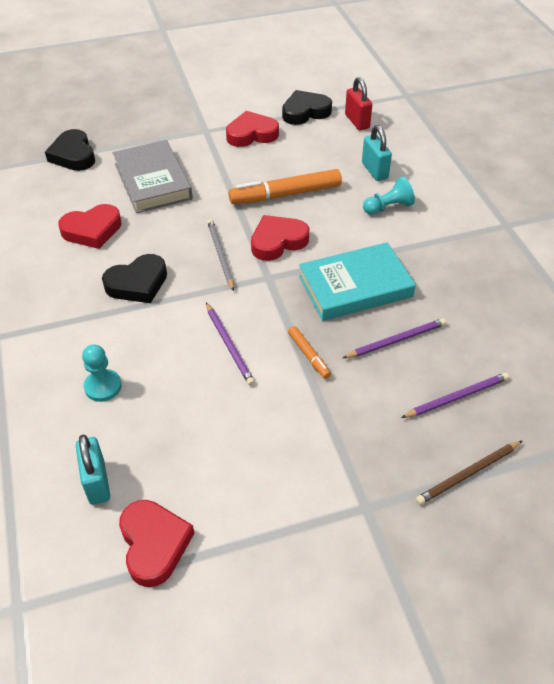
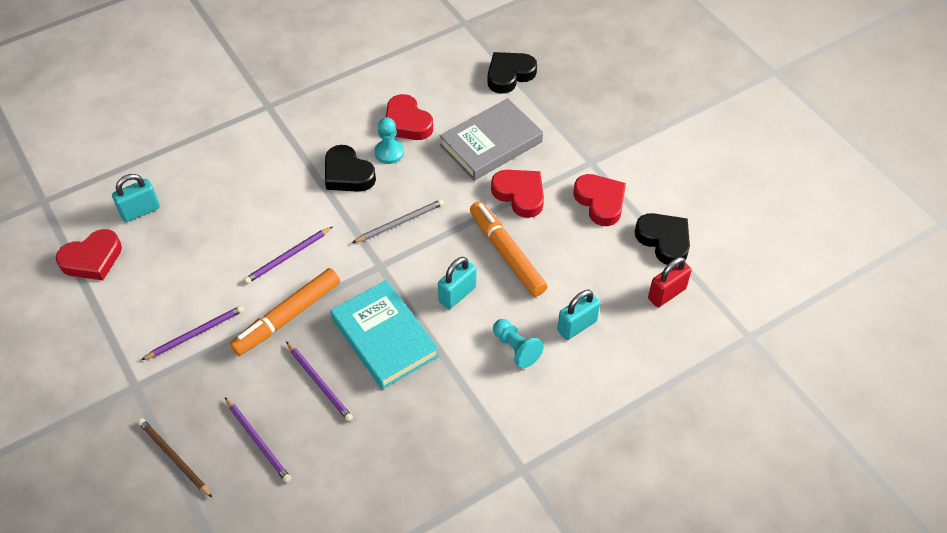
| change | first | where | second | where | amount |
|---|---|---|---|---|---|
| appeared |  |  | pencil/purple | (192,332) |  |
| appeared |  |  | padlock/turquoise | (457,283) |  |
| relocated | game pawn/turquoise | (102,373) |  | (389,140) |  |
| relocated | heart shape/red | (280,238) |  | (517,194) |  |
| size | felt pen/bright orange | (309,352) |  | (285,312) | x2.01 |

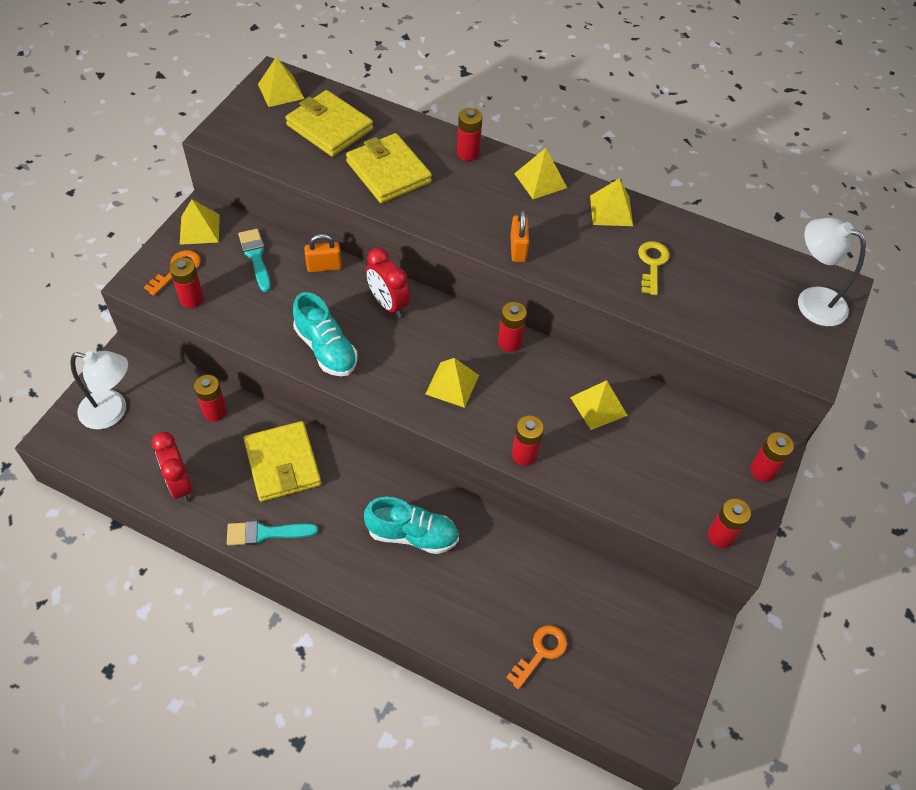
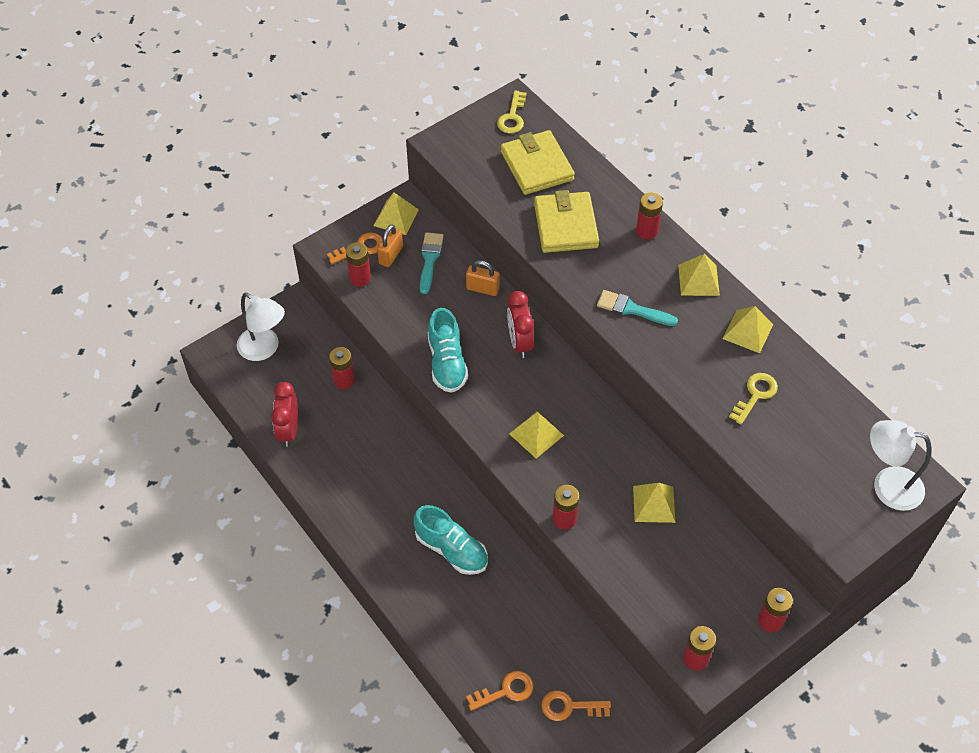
| change | first | where | second | where | amount |
|---|---|---|---|---|---|
| missing | billfold/yellow | (282,461) |  |  |  |
| missing | power cell/red | (512,327) |  |  |  |
| appeared |  |  | key/bright orange | (576,705) |  |
| relocated | paint brush/turquoise | (272,533) |  | (637,308) |  |
| relocated | padlock/bright orange | (519,236) |  | (390,245) |  |
| exchanged | pyramid shape/yellow | (281,82) | key/yellow | (511,112) |  |
| spun | reading lamp/pure white | (832,272) |  | (901,465) | 45 degrees counterclockwise |

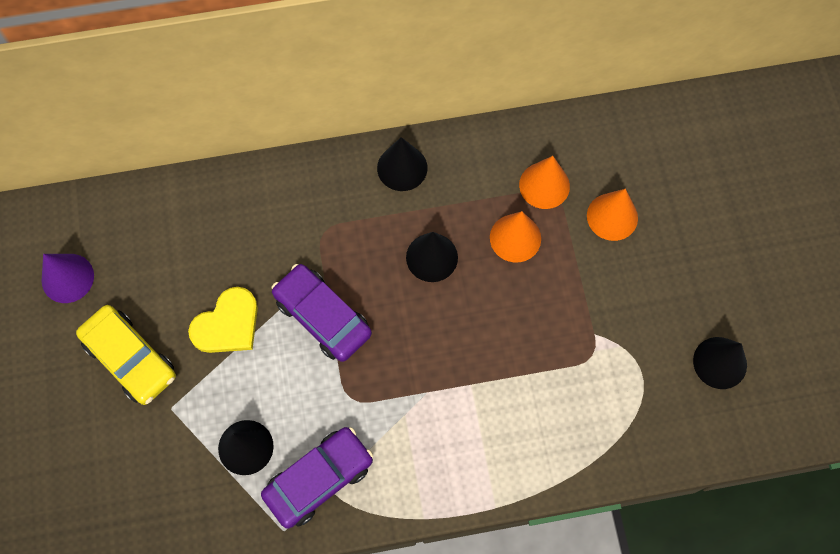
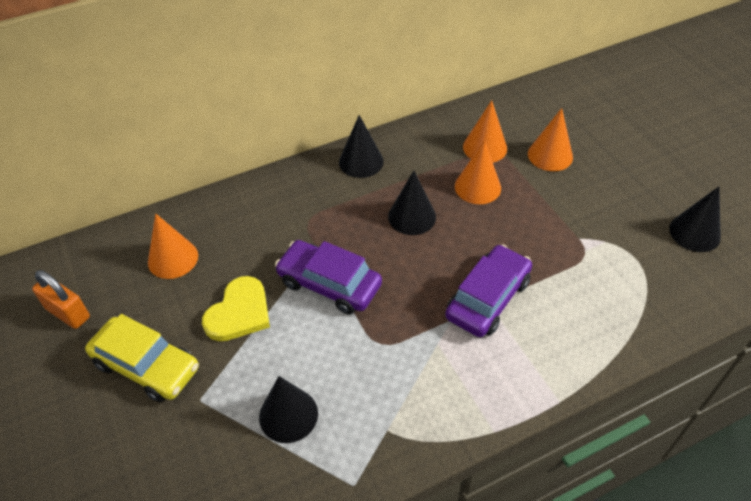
| change | first | where | second | where | amount |
|---|---|---|---|---|---|
| appeared |  |  | cone/bright orange | (173,246) |  |
| relocated | automobile/purple | (317,478) |  | (488,290) |  |
| exchanged | cone/purple | (68,278) | padlock/bright orange | (61,299) |  |

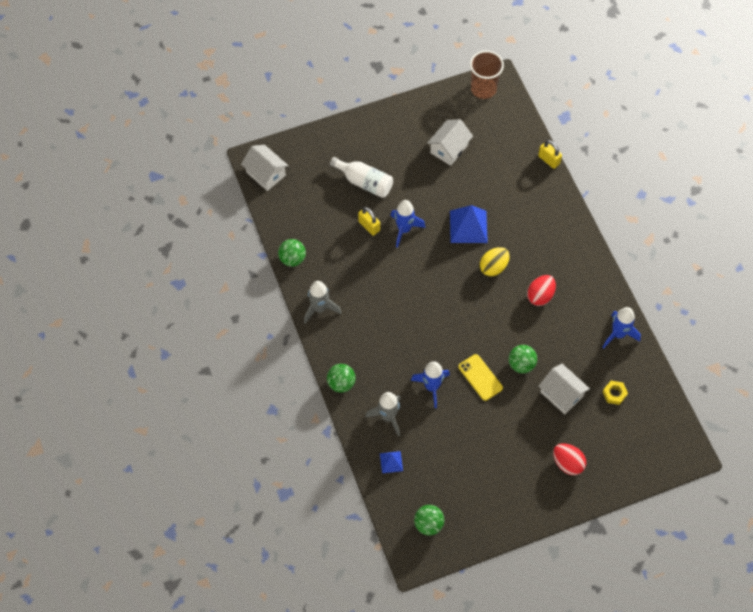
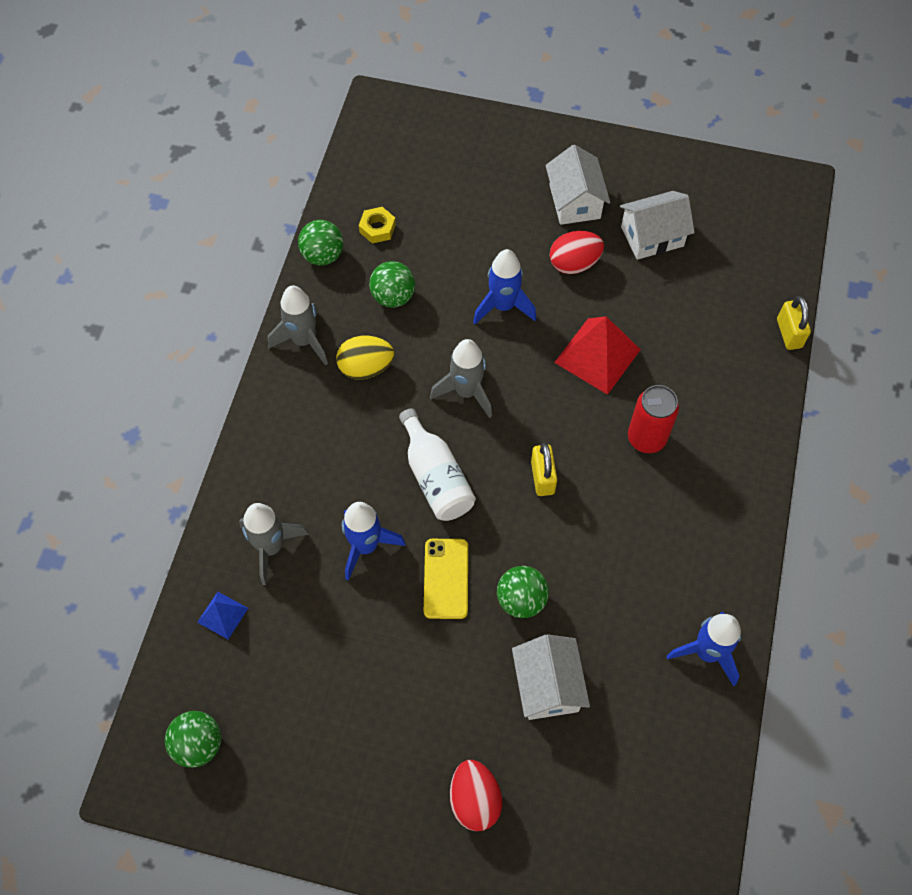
| change | first | where | second | where | amount |
|---|---|---|---|---|---|
| missing | cup/russet | (487,75) |  |  |  |
| appeared |  |  | rocket/ash-grey | (461,378) |  |
| appeared |  |  | tin/red | (653,419) |  |
| relocated | toy house/pure white | (264,168) |  | (577,185) |  |
| relocated | sphere/green | (341,378) |  | (392,284) |  |
| relocated | drink bottle/pure white | (361,177) |  | (437,464) |  |
| relocated | padlock/yellow | (369,221) |  | (544,469) |  |
| relocated | toy egg/yellow | (495,262) |  | (365,358) |  |
| relocated | toy egg/red | (541,290) |  | (577,252) |  |
| relocated | hex nut/yellow | (615,393) |  | (377,225) |  |
| colour | pyramid shape/cobalt | (469,224) | pyramid shape/red | (597,355) |  |

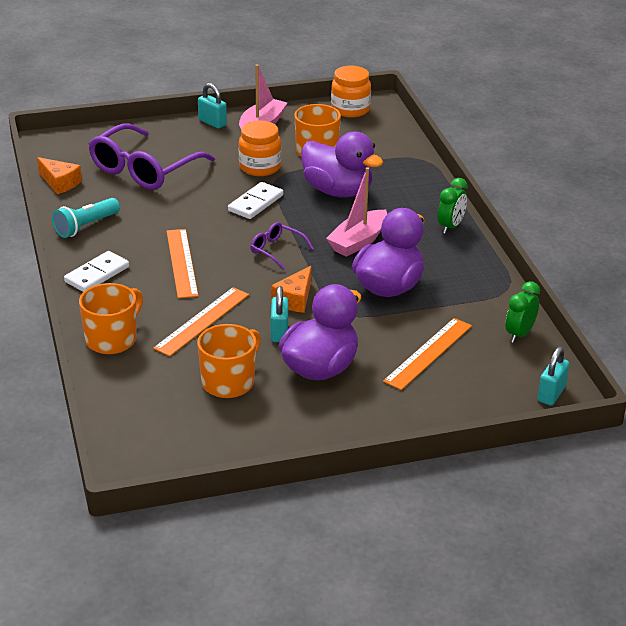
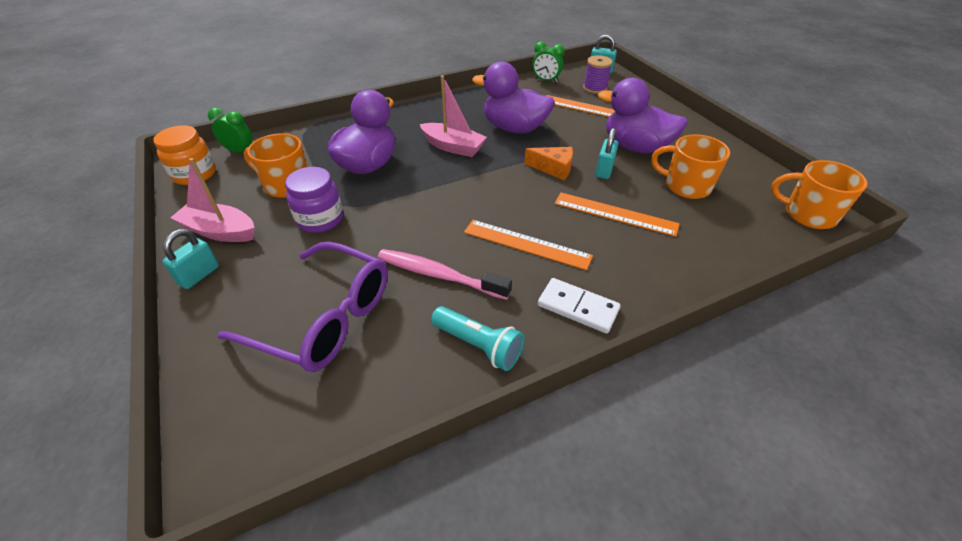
| change | first | where | second | where | amount |
|---|---|---|---|---|---|
| missing | piece of cheese/bright orange | (59,175) |  |  |  |
| missing | domino piece/pure white | (255,200) |  |  |  |
| missing | glasses/purple | (282,246) |  |  |  |
| appeared |  |  | dental brush/rosy | (445,274) |  |
| appeared |  |  | spool/purple | (598,74) |  |
| relocated | tea mug/bright orange | (111,318) |  | (819,194) |  |
| relocated | bedside clock/green | (453,206) |  | (230,130) |  |
| colour | jam jar/bright orange | (260,148) | jam jar/purple | (314,200) |  |
| spun | straightedge/bright orange | (182,263) |  | (528,245) | 45 degrees clockwise |
| spun | padlock/turquoise | (279,314) |  | (606,153) | 60 degrees counterclockwise |

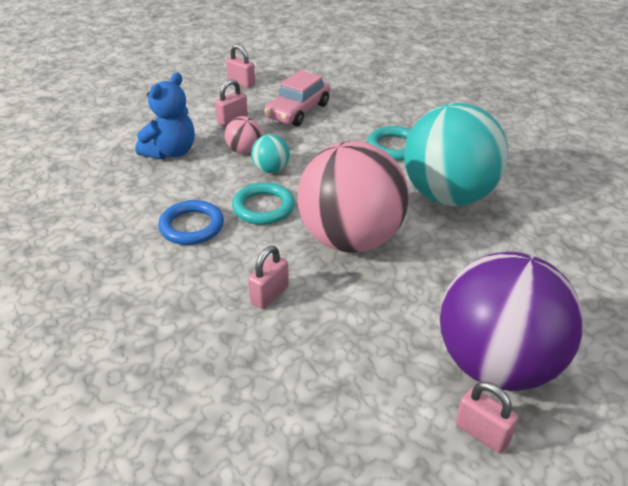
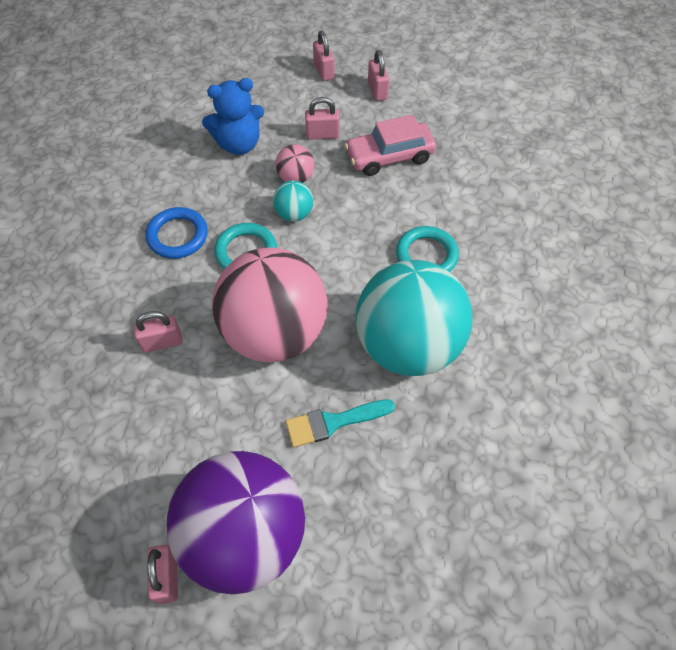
| change | first | where | second | where | amount |
|---|---|---|---|---|---|
| appeared |  |  | paint brush/turquoise | (340,423) |  |
| appeared |  |  | padlock/rosy | (324,56) |  |

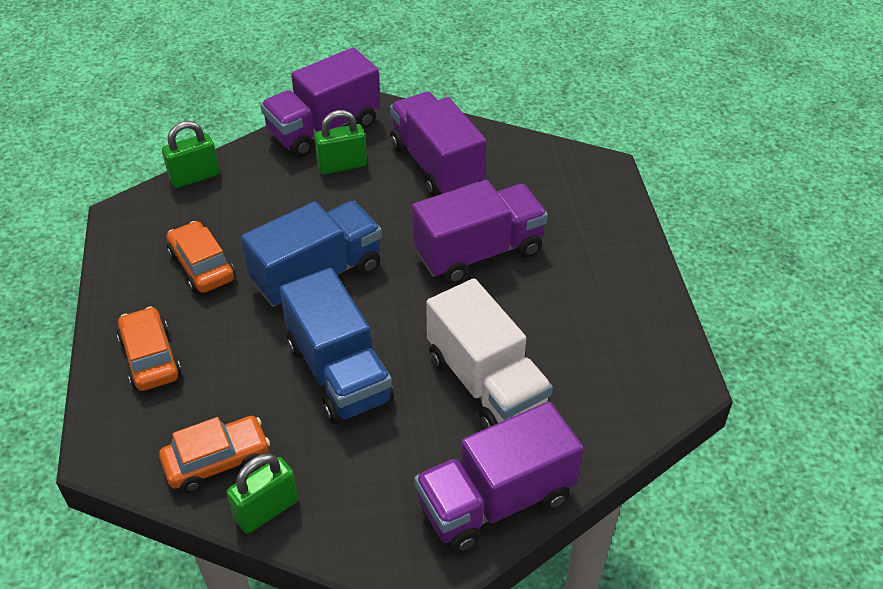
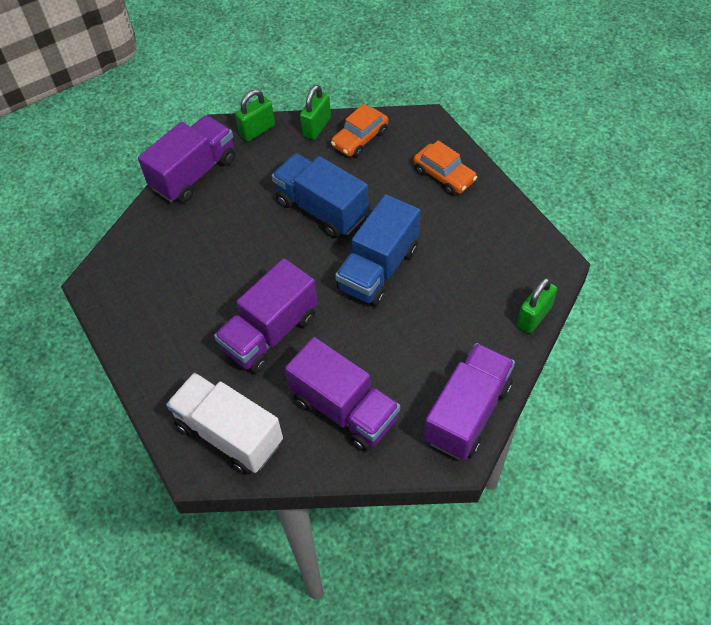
| change | first | where | second | where | amount |
|---|---|---|---|---|---|
| missing | automobile/bright orange | (201,257) |  |  |  |
| relocated | padlock/green | (340,142) |  | (255,116) |  |
| relocated | lorry/pure white | (489,353) |  | (224,423) |  |

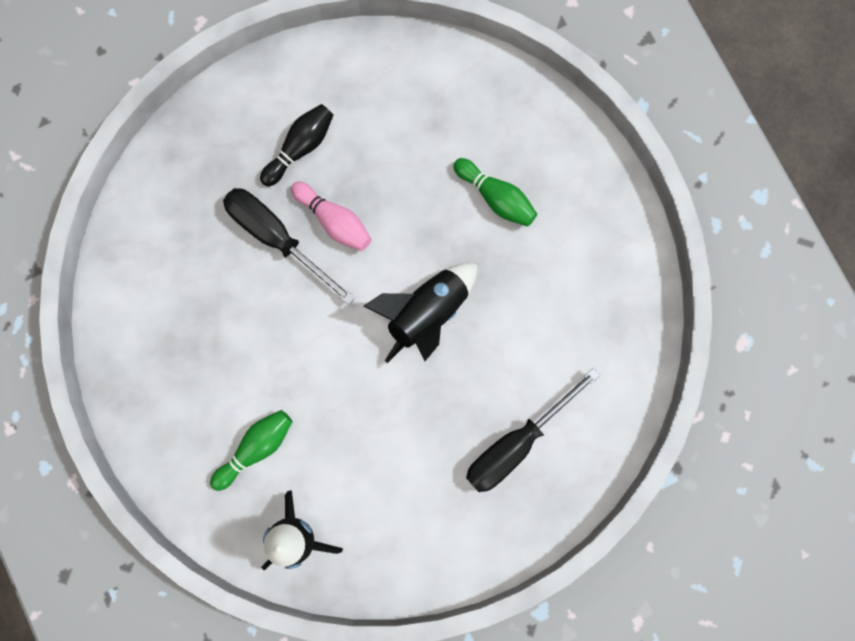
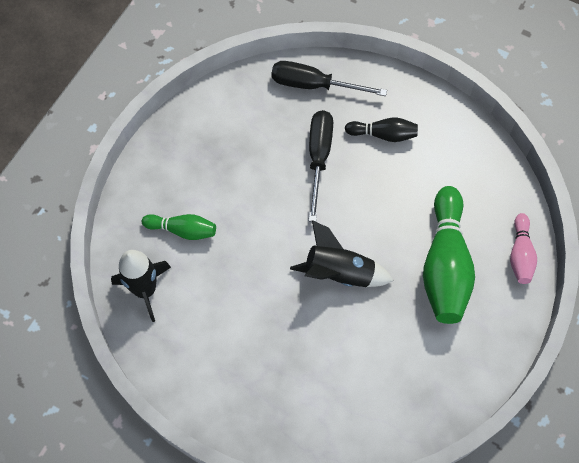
| change | first | where | second | where | amount |
|---|---|---|---|---|---|
| relocated | bowling pin/rosy | (331,216) |  | (523,248) |  |
| relocated | flat screwdriver/ebony | (533,430) |  | (329,78) |  |
| size | bowling pin/green | (495,192) |  | (449,255) | x1.92 |

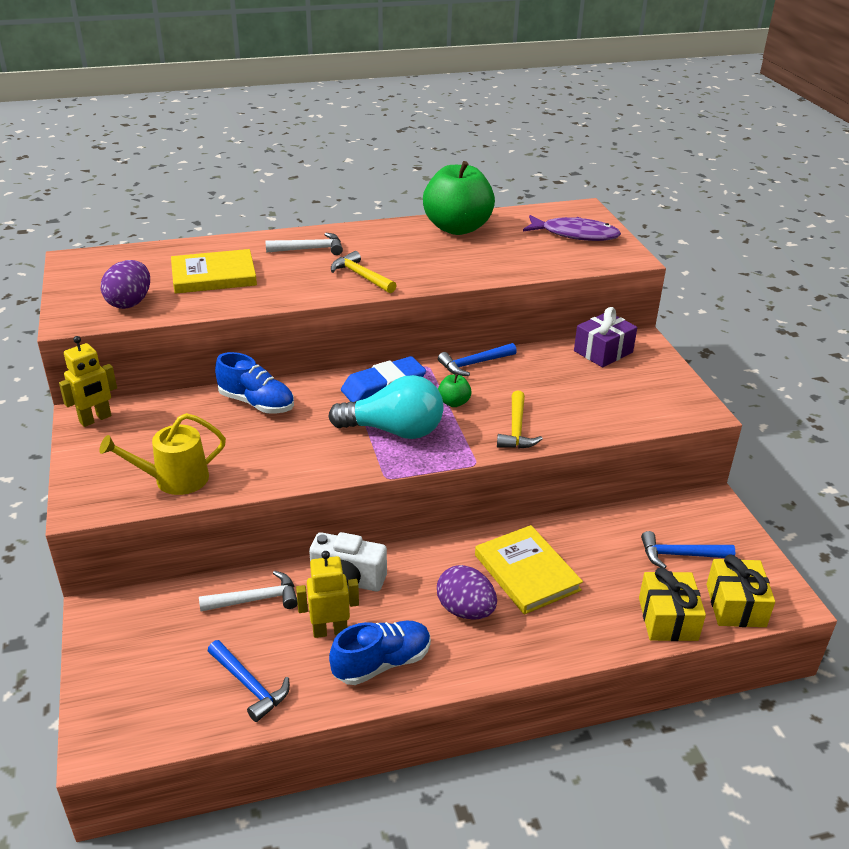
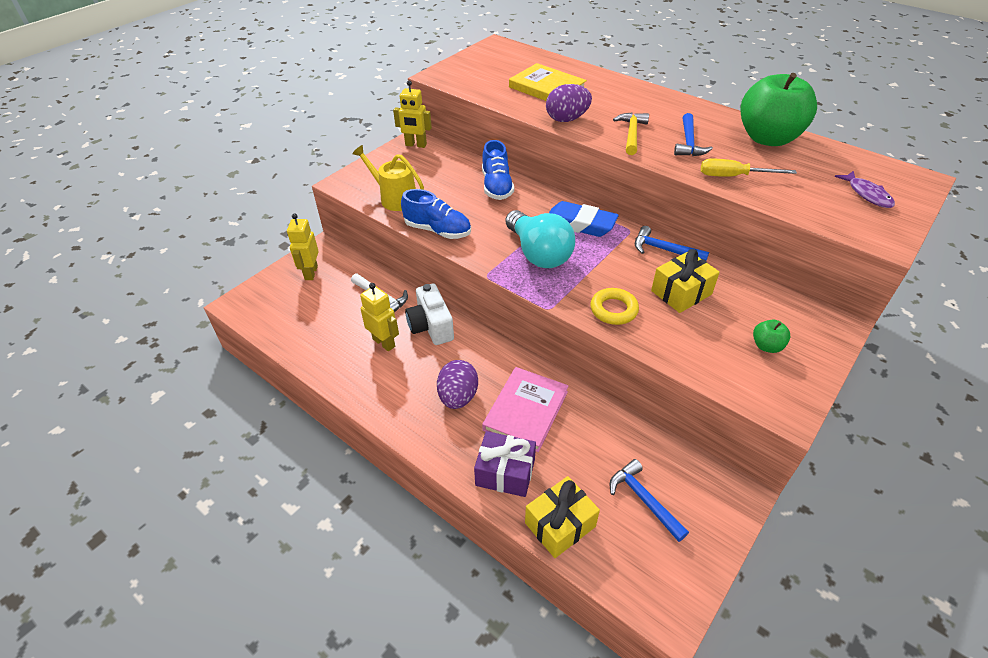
| change | first | where | second | where | amount |
|---|---|---|---|---|---|
| missing | carpenter's hammer/pure white | (304,244) |  |  |  |
| appeared |  |  | robot/yellow | (303,246) |  |
| appeared |  |  | flat screwdriver/yellow | (749,168) |  |
| relocated | toy egg/purple | (125,284) |  | (569,103) |  |
| relocated | carpenter's hammer/cobalt | (249,681) |  | (693,134) |  |
| relocated | shoe/cobalt | (380,653) |  | (436,214) |  |
| relocated | apple fruit/green | (455,390) |  | (772,336) |  |
| relocated | wrapped gift/purple | (605,337) |  | (505,464) |  |
| relocated | wrapped gift/yellow | (740,591) |  | (685,281) |  |
| exchanged | carpenter's hammer/yellow | (520,420) | ring/yellow | (614,306) |  |
| colour | book/yellow | (529,569) | book/rosy | (525,409) |  |
| size | toy fish/purple | (572,228) |  | (865,189) | x0.63 |

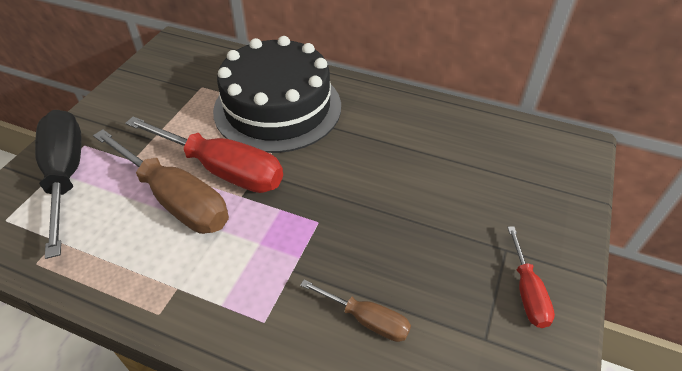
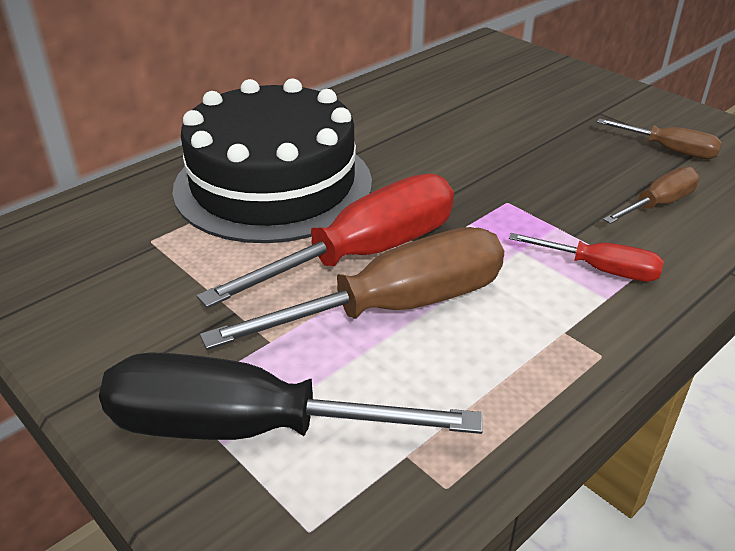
| change | first | where | second | where | amount |
|---|---|---|---|---|---|
| appeared |  |  | flat screwdriver/russet | (659,138) |  |
| relocated | flat screwdriver/red | (531,277) |  | (586,257) |  |

